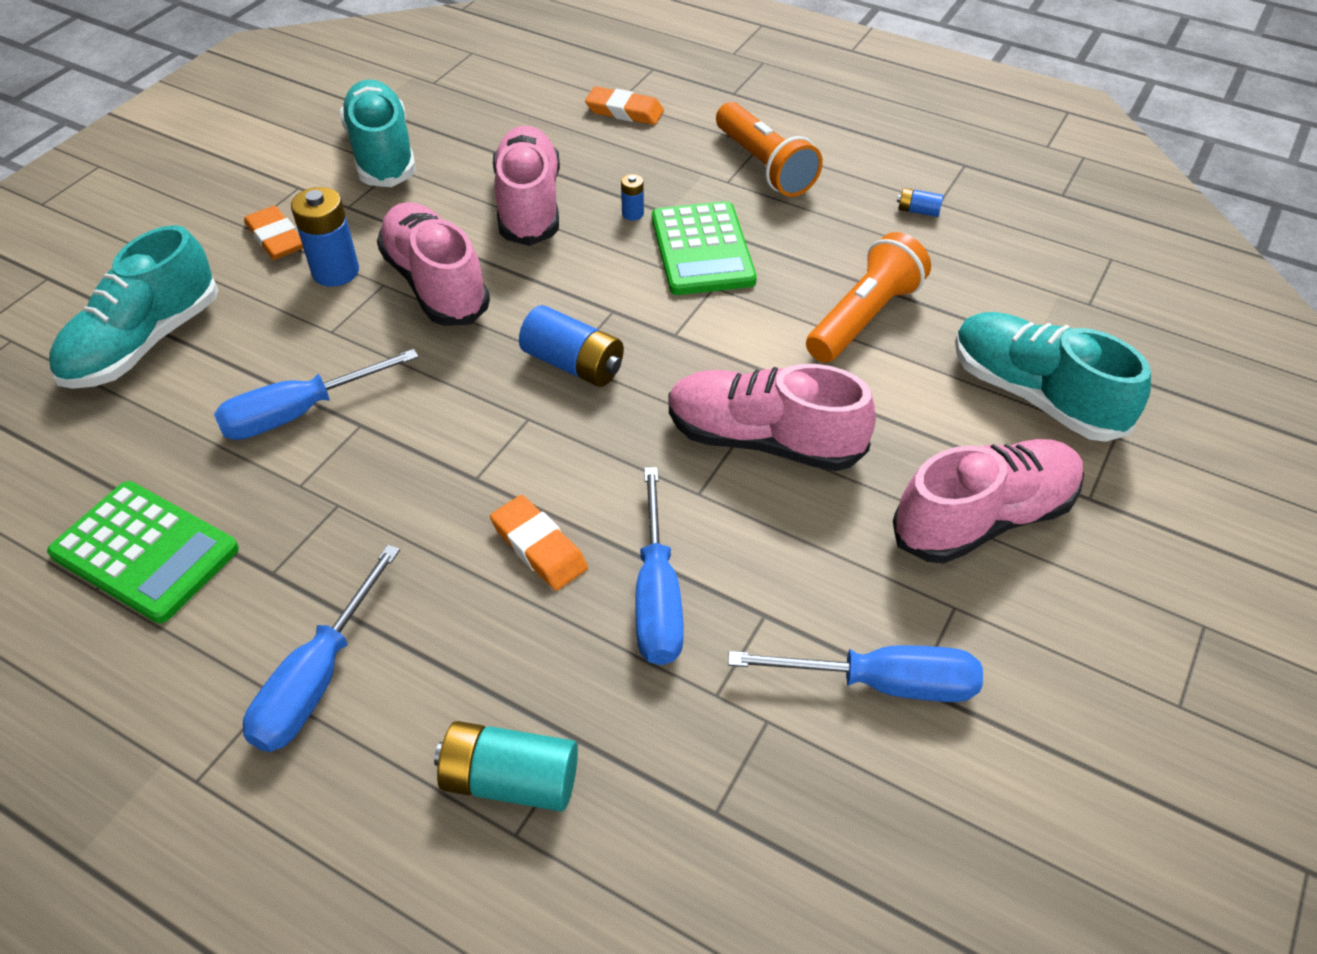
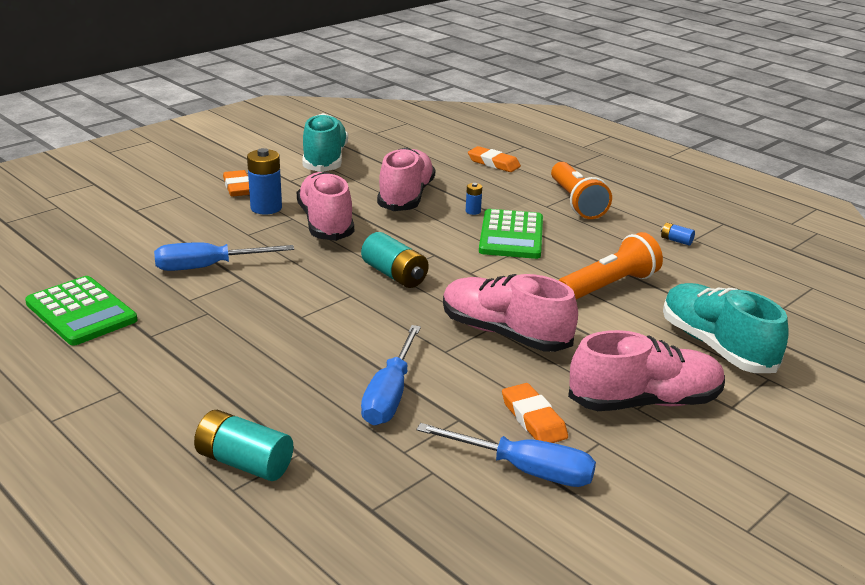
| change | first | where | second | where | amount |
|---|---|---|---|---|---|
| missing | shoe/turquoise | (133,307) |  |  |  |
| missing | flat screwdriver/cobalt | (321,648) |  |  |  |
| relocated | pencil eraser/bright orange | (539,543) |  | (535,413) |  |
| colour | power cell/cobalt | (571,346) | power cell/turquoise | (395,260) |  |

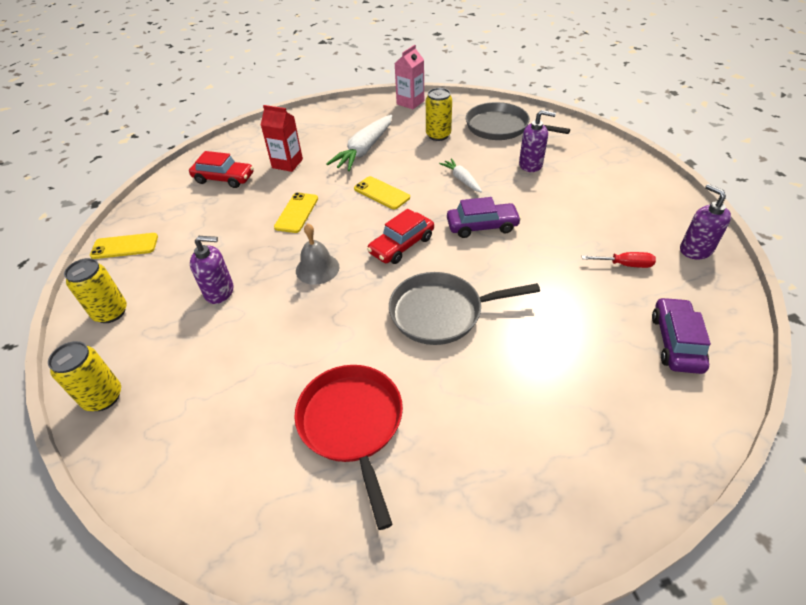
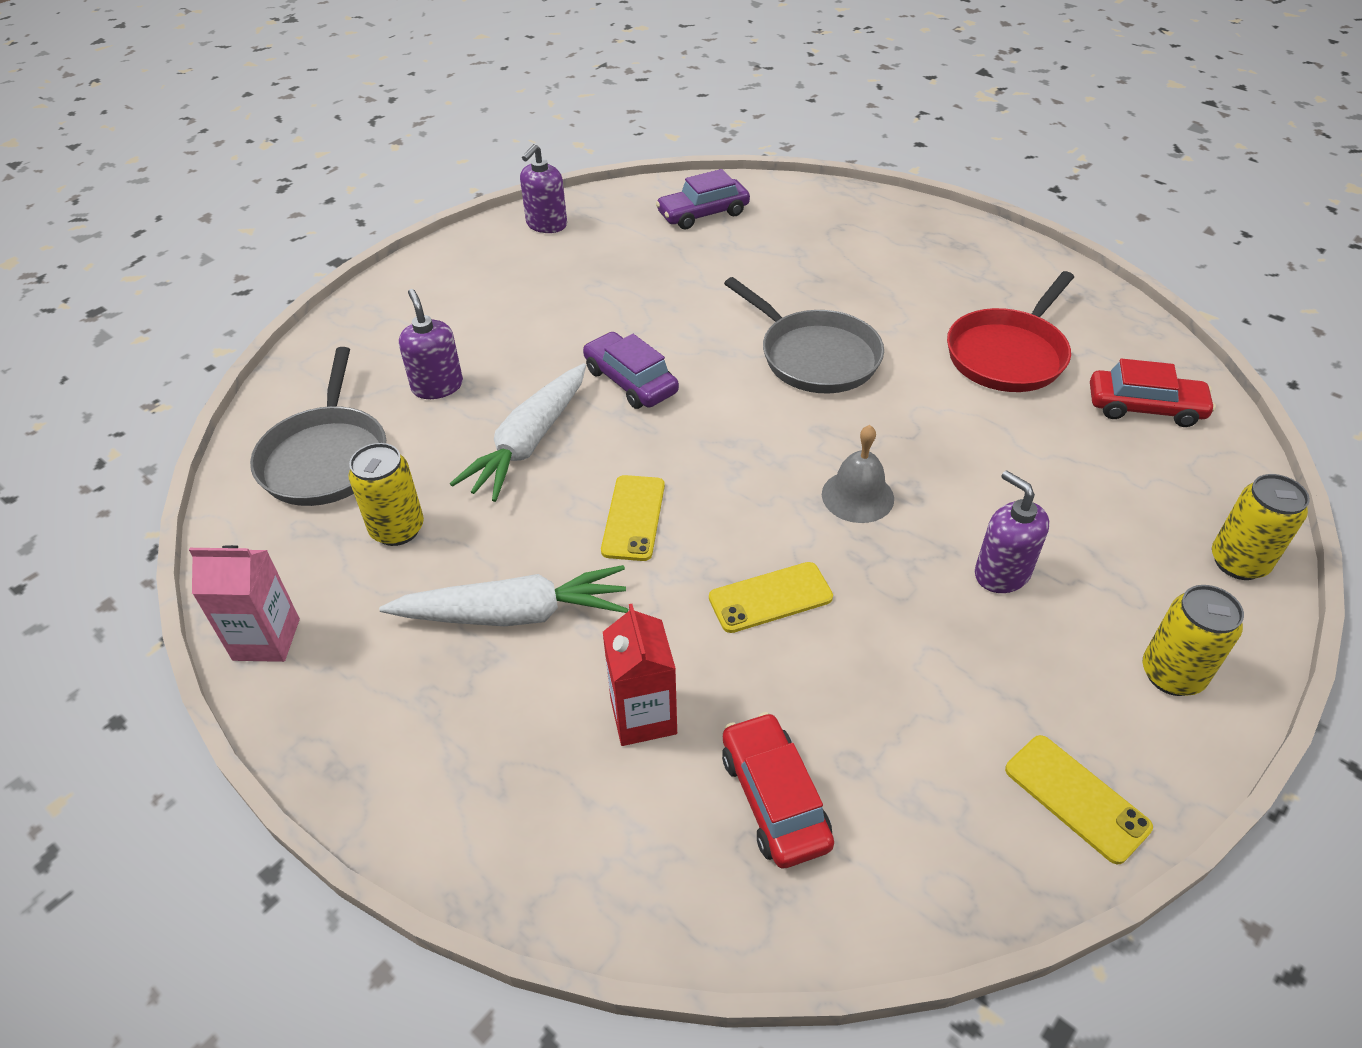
| change | first | where | second | where | amount |
|---|---|---|---|---|---|
| missing | flat screwdriver/red | (619,260) |  |  |  |
| relocated | automobile/red | (400,236) |  | (1153,393) |  |
| size | carrot/pure white | (460,175) |  | (518,432) | x1.80 |

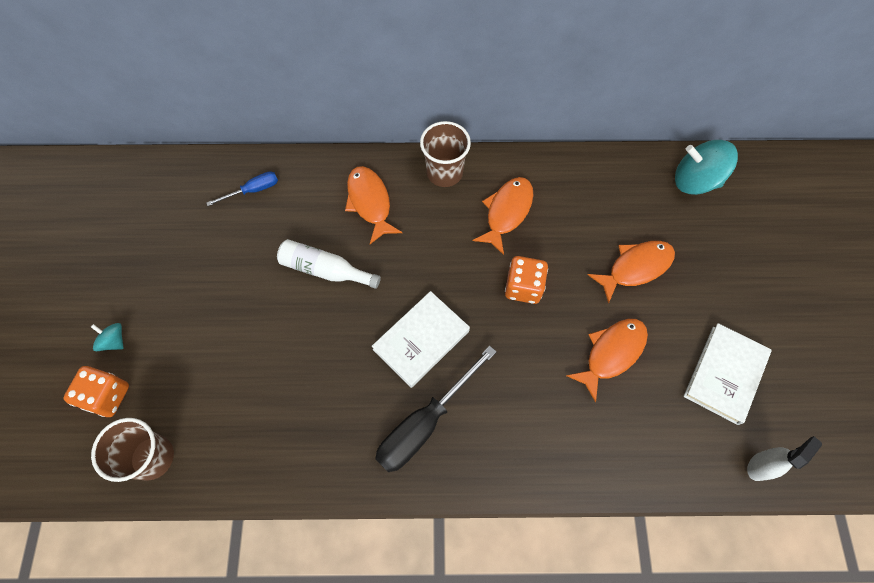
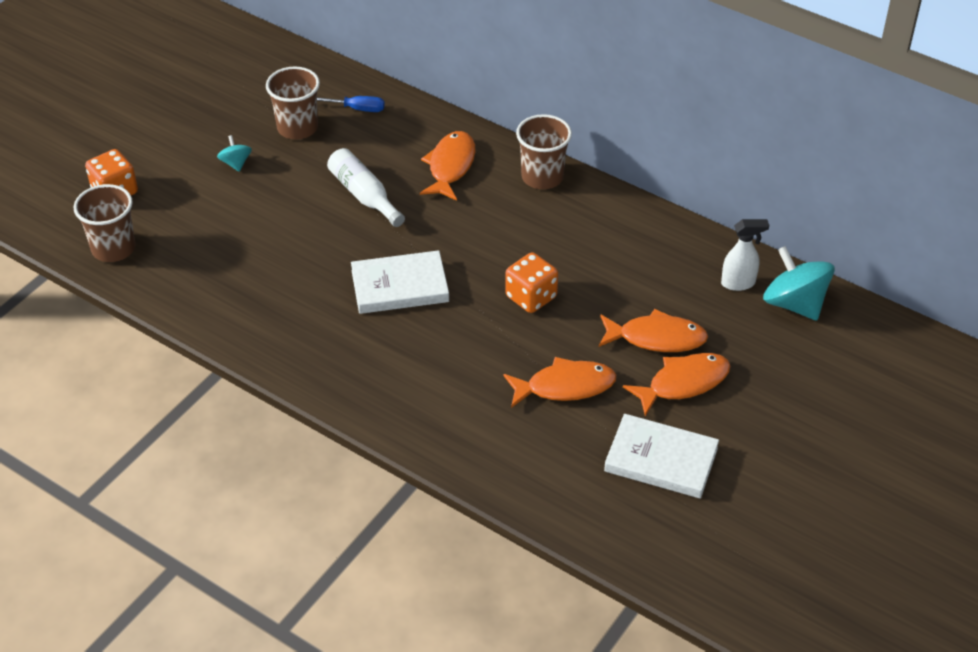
| change | first | where | second | where | amount |
|---|---|---|---|---|---|
| missing | flat screwdriver/ebony | (435,409) |  |  |  |
| appeared |  |  | cup/russet | (293,102) |  |
| relocated | whirligig/turquoise | (107,337) |  | (234,153) |  |
| relocated | toy fish/bright orange | (503,216) |  | (677,384) |  |
| relocated | sprayer/pure white | (784,458) |  | (745,255) |  |
| spun | book/pure white | (727,374) |  | (661,456) | 45 degrees clockwise |

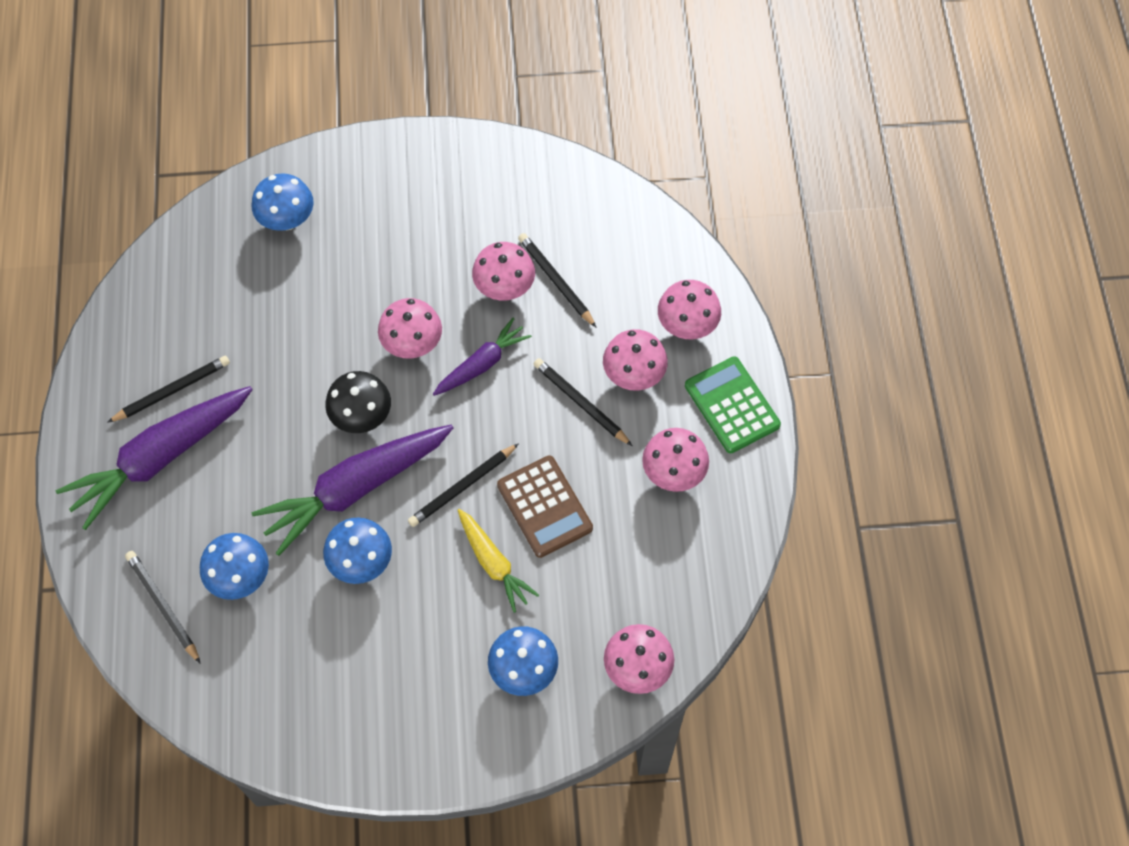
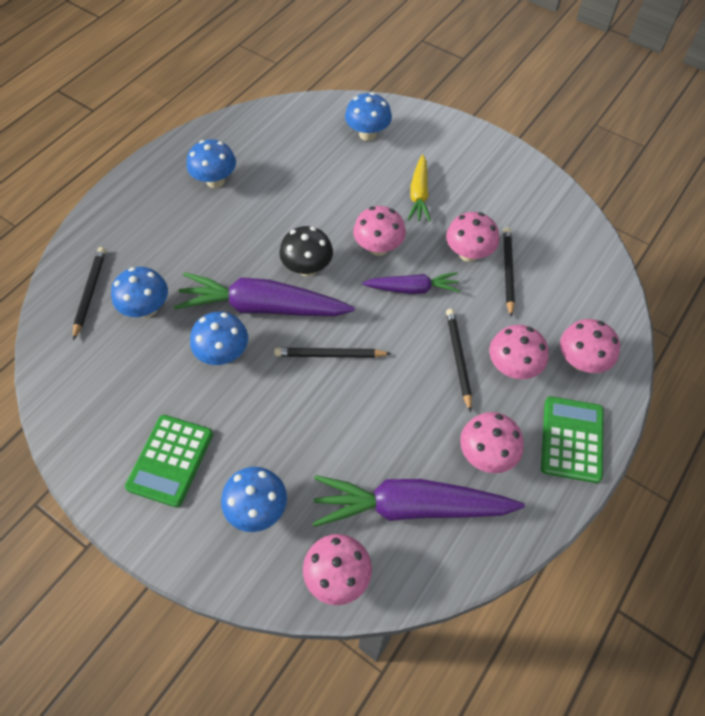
| change | first | where | second | where | amount |
|---|---|---|---|---|---|
| missing | pocket calculator/russet | (545,506) |  |  |  |
| appeared |  |  | pocket calculator/green | (169,461) |  |
| relocated | carrot/purple | (154,458) |  | (419,501) |  |
| relocated | carrot/yellow | (498,561) |  | (419,188) |  |
| exchanged | pencil/ebony | (168,389) | toadstool/cobalt | (211,164) |  |

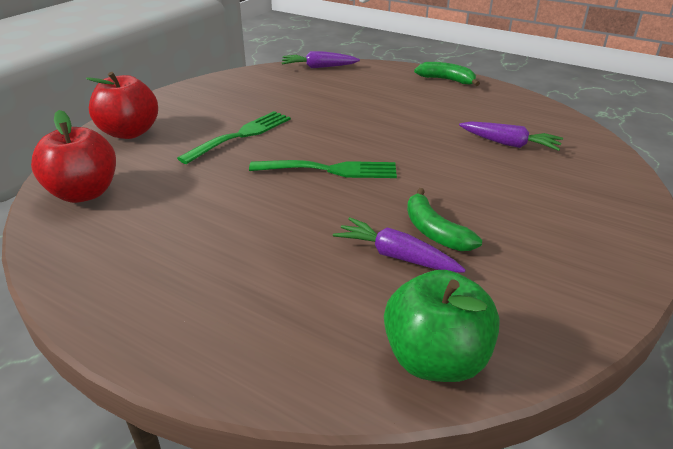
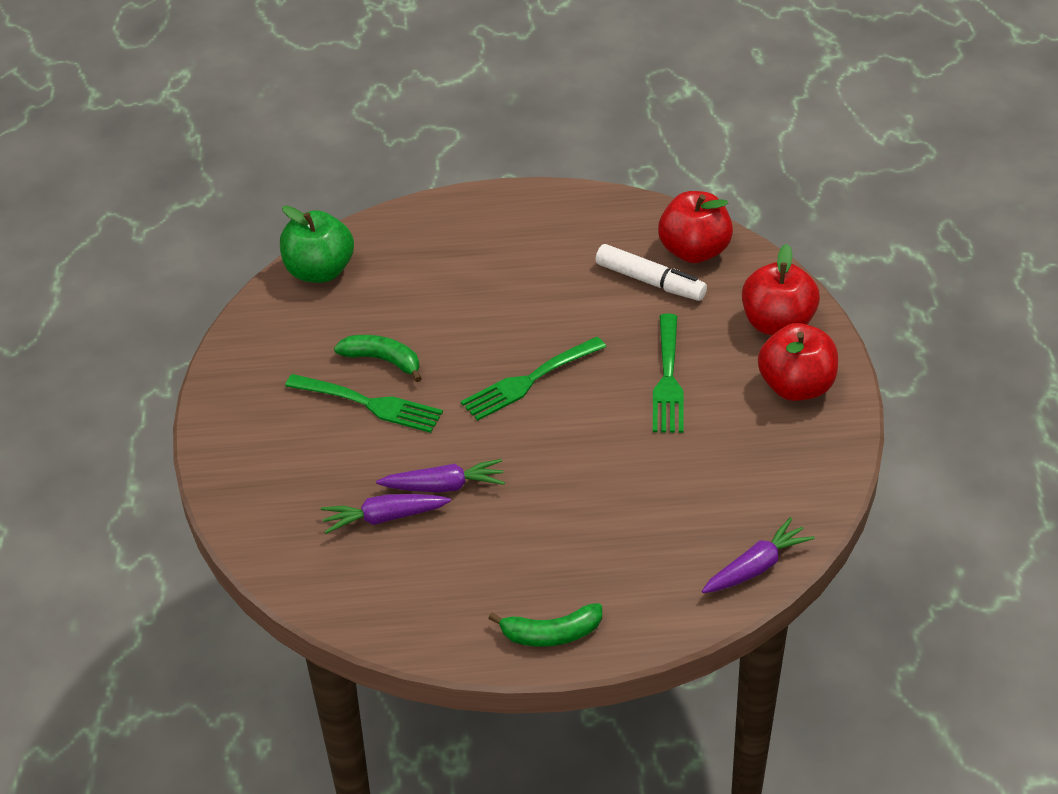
| change | first | where | second | where | amount |
|---|---|---|---|---|---|
| appeared |  |  | dinner fork/green | (364,403) |  |
| appeared |  |  | felt pen/pure white | (651,272) |  |
| appeared |  |  | apple fruit/red | (798,362) |  |
| relocated | carrot/purple | (399,244) |  | (440,476) |  |

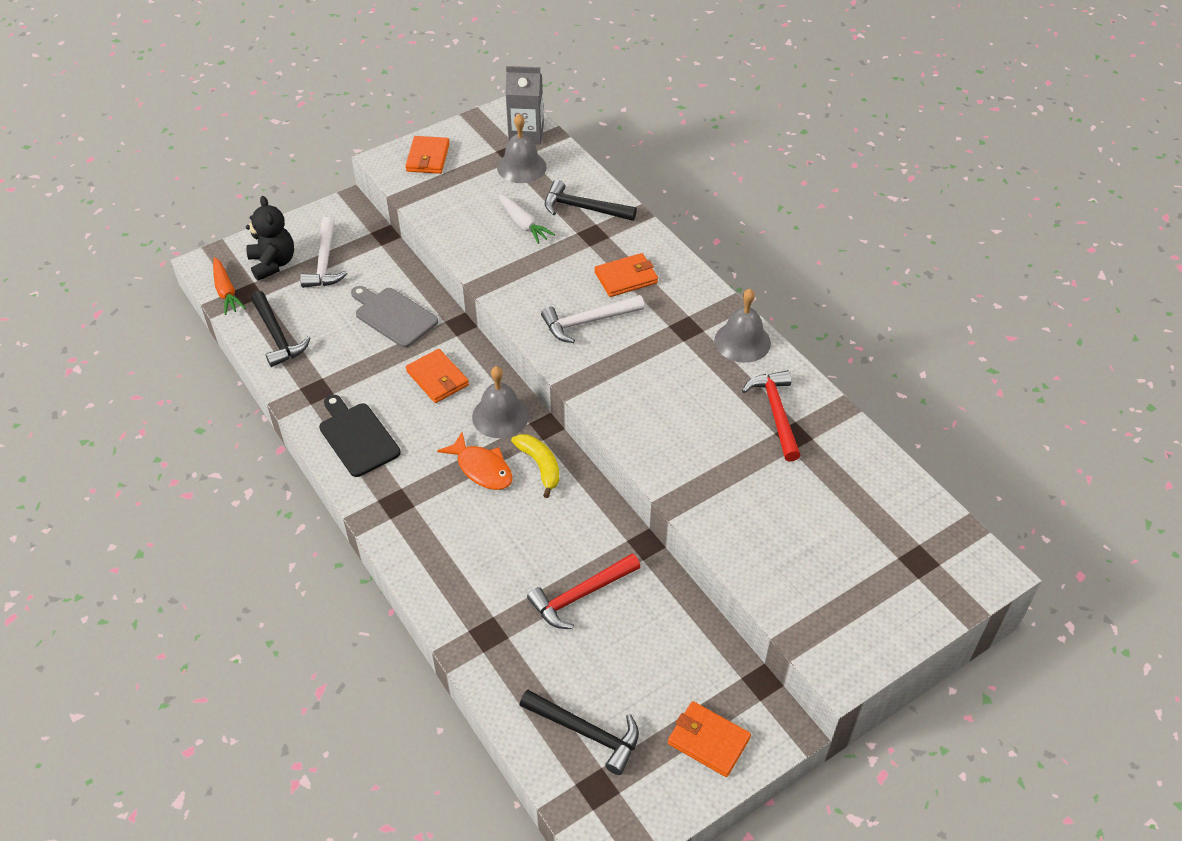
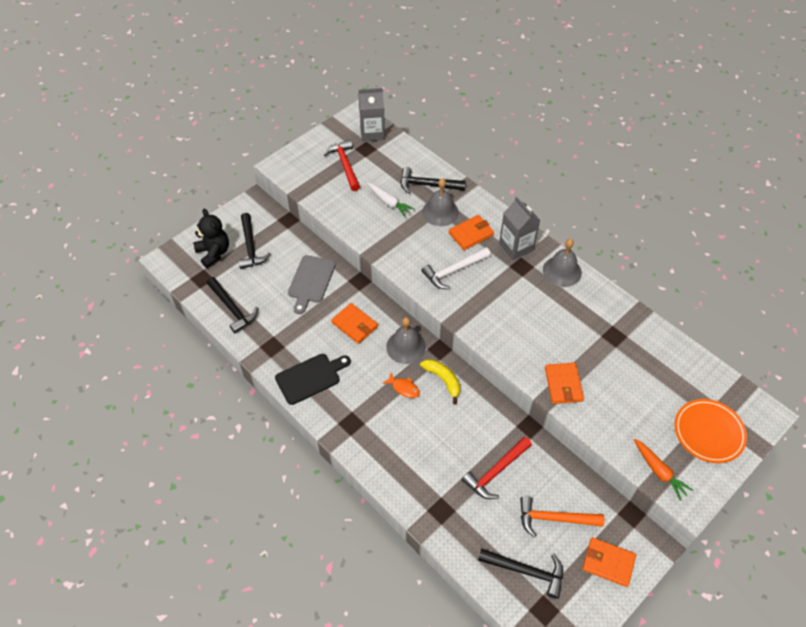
| change | first | where | second | where | amount |
|---|---|---|---|---|---|
| appeared |  |  | juice carton/ash-grey | (520,228) |  |
| appeared |  |  | carpenter's hammer/bright orange | (562,516) |  |
| appeared |  |  | dinner plate/bright orange | (710,431) |  |
| relocated | carrot/bright orange | (229,286) |  | (663,470) |  |
| relocated | billfold/bright orange | (427,155) |  | (564,383) |  |
| relocated | bell/ash-grey | (522,148) |  | (440,202) |  |
| relocated | carpenter's hammer/red | (771,416) |  | (342,165) |  |
| colour | carpenter's hammer/pure white | (324,252) | carpenter's hammer/ebony | (254,241) |  |
| spun | chopping board/ebony | (360,436) |  | (313,379) | 105 degrees clockwise |
| spun | chopping board/ash-grey | (394,317) |  | (312,284) | 105 degrees counterclockwise |
| size | toy fish/bright orange | (475,461) |  | (401,385) | x0.65 |

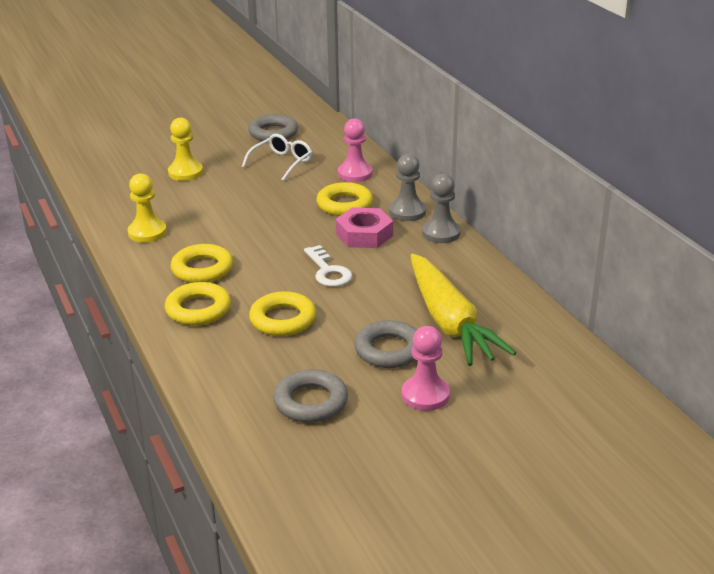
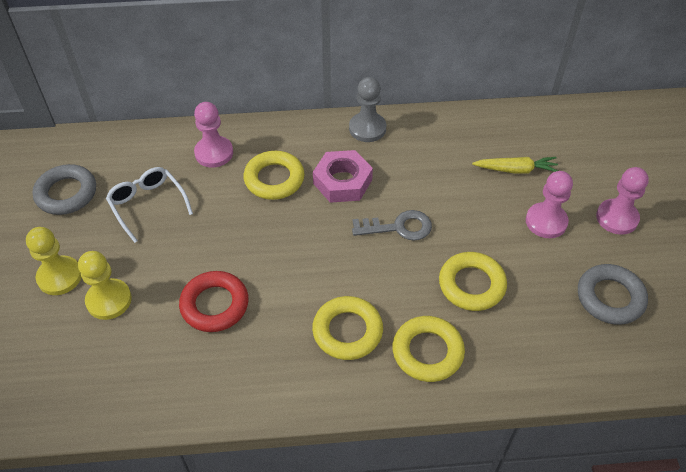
| change | first | where | second | where | amount |
|---|---|---|---|---|---|
| missing | game pawn/ash-grey | (407,187) |  |  |  |
| appeared |  |  | ring/red | (214,301) |  |
| relocated | game pawn/yellow | (147,208) |  | (53,261) |  |
| exchanged | ring/ash-grey | (385,344) | game pawn/rosy | (549,204) |  |
| colour | key/pure white | (328,266) | key/ash-grey | (392,225) |  |
| size | carrot/yellow | (463,310) |  | (515,165) | x0.48 |

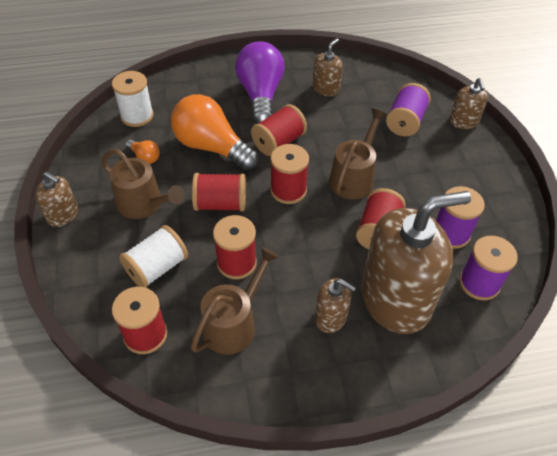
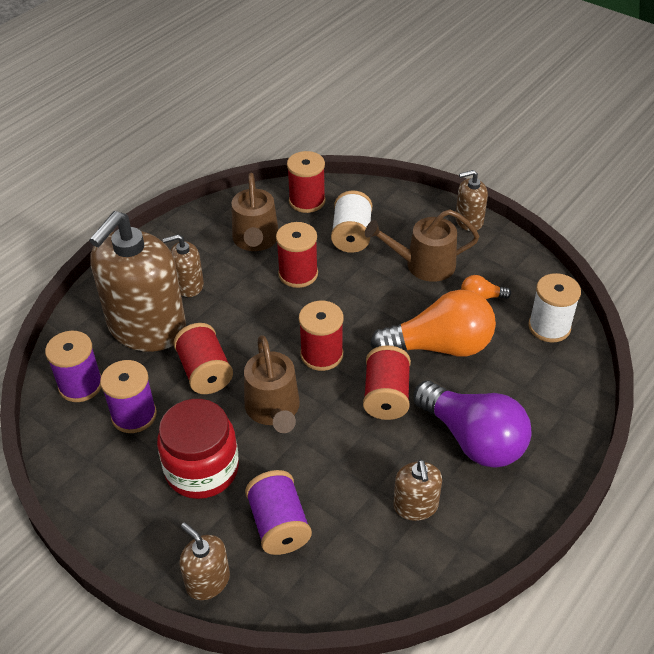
| change | first | where | second | where | amount |
|---|---|---|---|---|---|
| missing | spool/red | (219,192) |  |  |  |
| appeared |  |  | jam jar/red | (198,449) |  |

